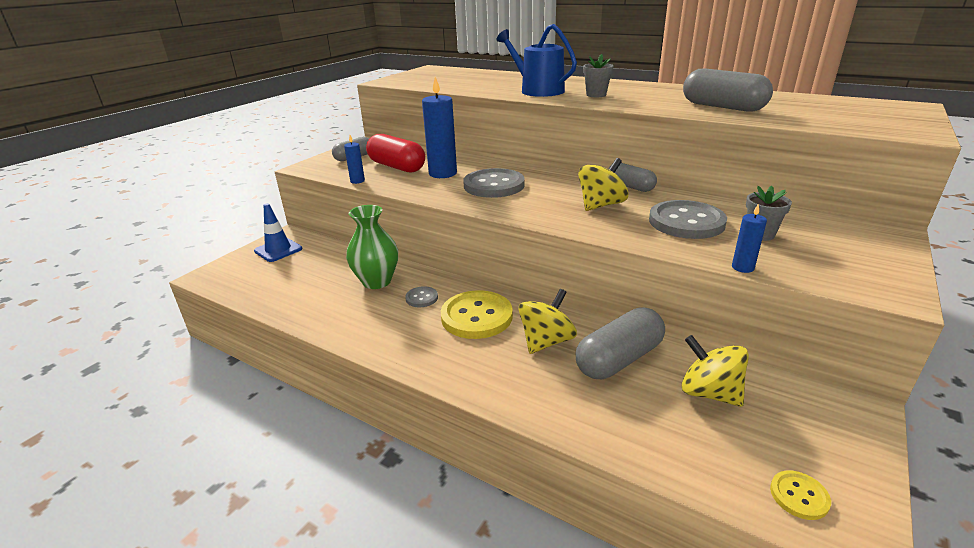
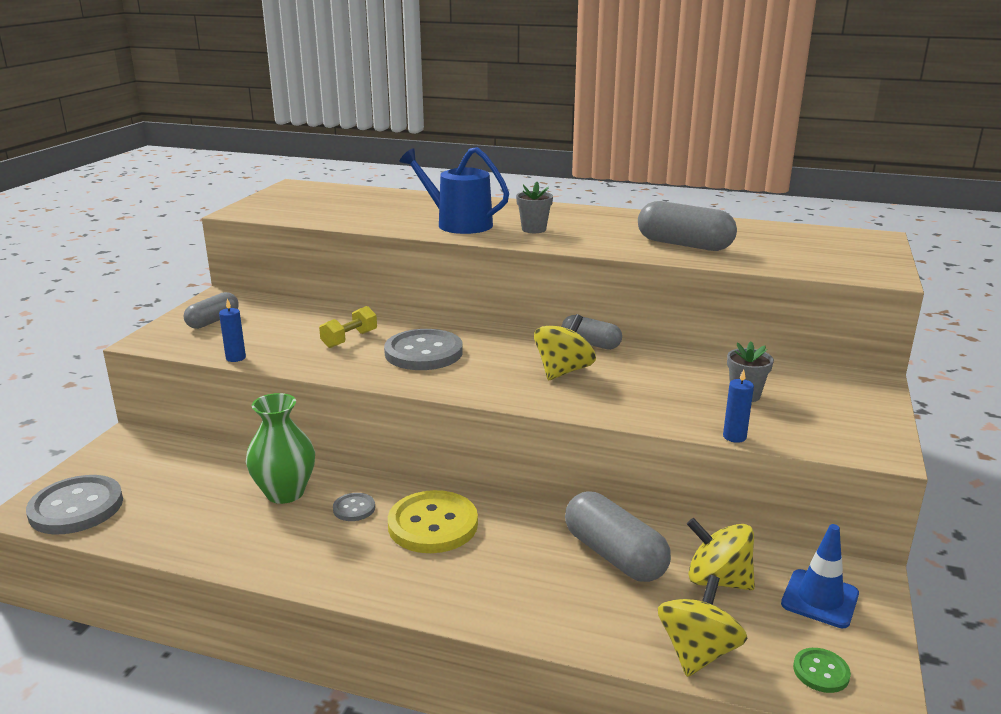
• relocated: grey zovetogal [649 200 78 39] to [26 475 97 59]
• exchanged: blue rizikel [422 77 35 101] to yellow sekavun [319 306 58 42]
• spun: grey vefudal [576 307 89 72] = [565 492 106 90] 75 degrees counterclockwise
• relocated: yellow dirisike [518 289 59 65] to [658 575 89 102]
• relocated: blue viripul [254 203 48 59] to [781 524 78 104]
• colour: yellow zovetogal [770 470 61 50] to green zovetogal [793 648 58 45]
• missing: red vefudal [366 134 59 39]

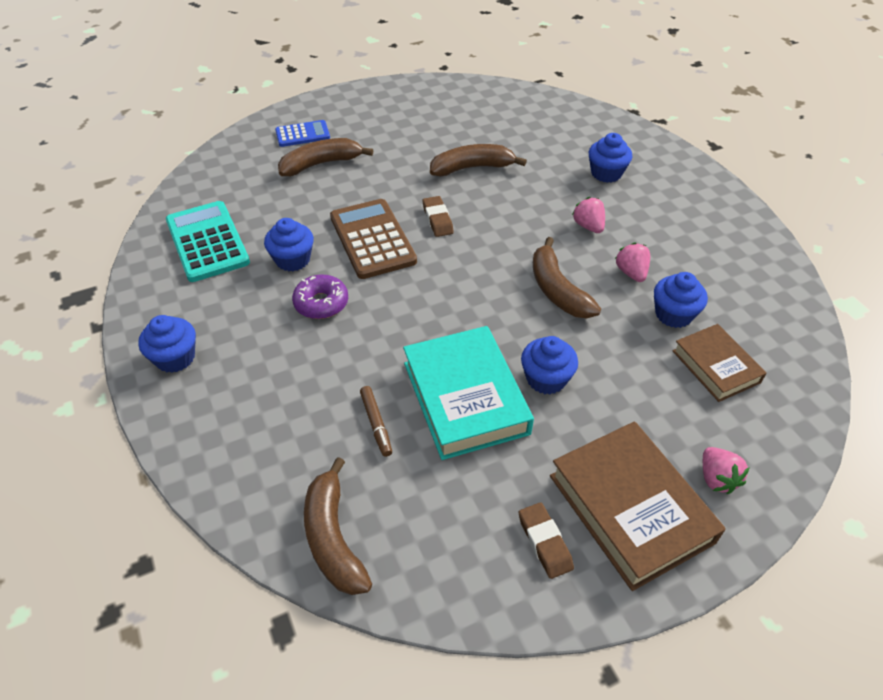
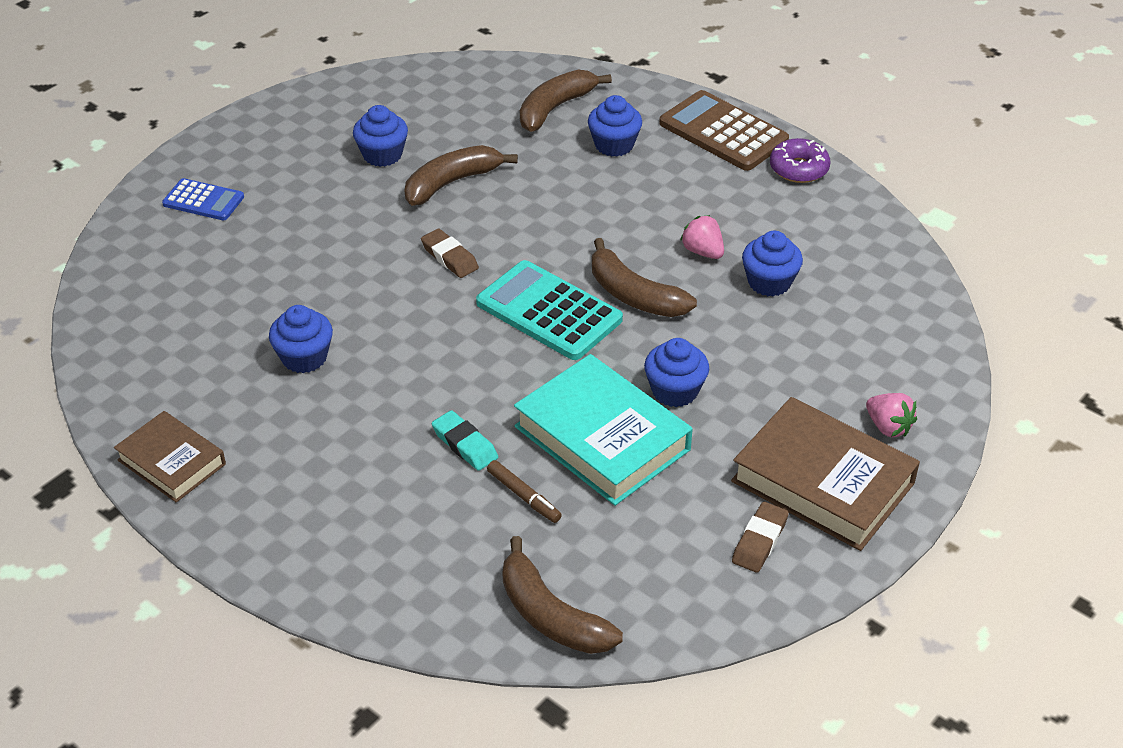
• relocated: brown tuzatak [672 324 94 78] to [114 411 112 92]
• spun: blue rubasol [275 120 55 27] = [162 178 82 42] 60 degrees clockwise
• relocated: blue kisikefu [138 315 58 58] to [353 105 55 62]
• appeared: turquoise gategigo [432 410 66 61]
• relocated: turquoise rubasol [166 201 84 81] to [476 260 147 100]
• relocated: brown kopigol [278 138 95 38] to [520 69 92 63]
• relocated: brown rubasol [330 199 87 80] to [659 90 130 81]
• spun: brown gategigo [519 502 55 77] = [732 502 57 71] 75 degrees clockwise
• relocated: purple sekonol [292 274 56 45] to [770 138 60 45]
• missing: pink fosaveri [572 197 33 36]

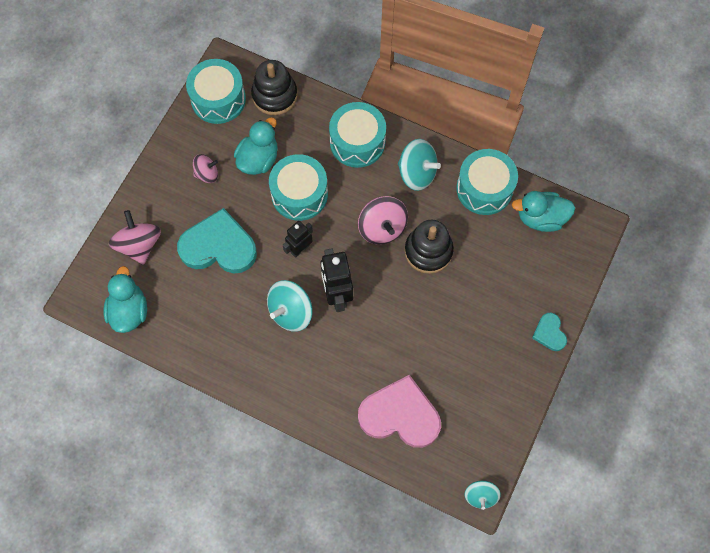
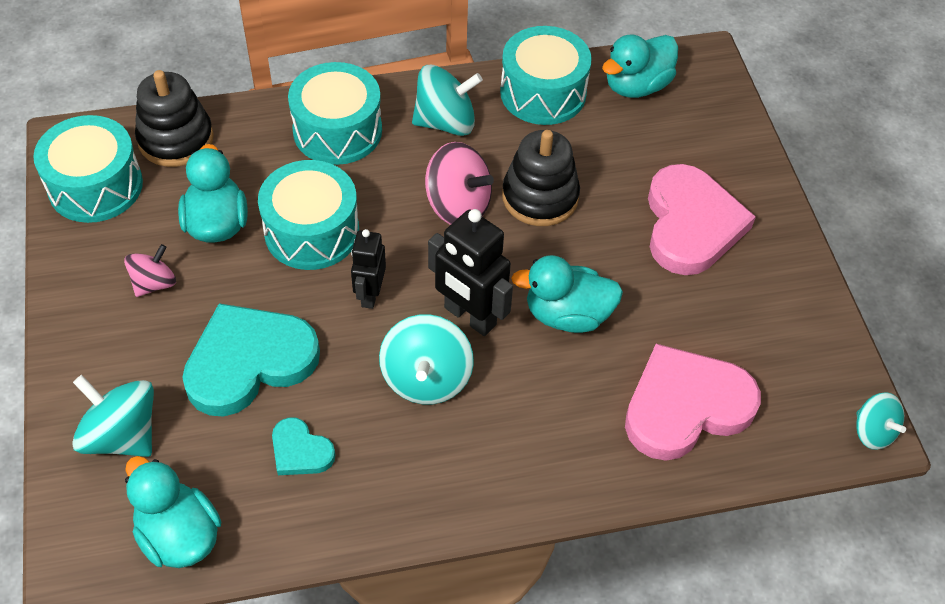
• colour: pink dirisike [109 210 52 55] to turquoise dirisike [72 375 82 82]
• relocated: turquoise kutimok [532 313 35 38] to [272 417 63 58]
• appeared: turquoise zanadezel [511 255 112 78]
• appeared: pink kutimok [648 164 108 111]

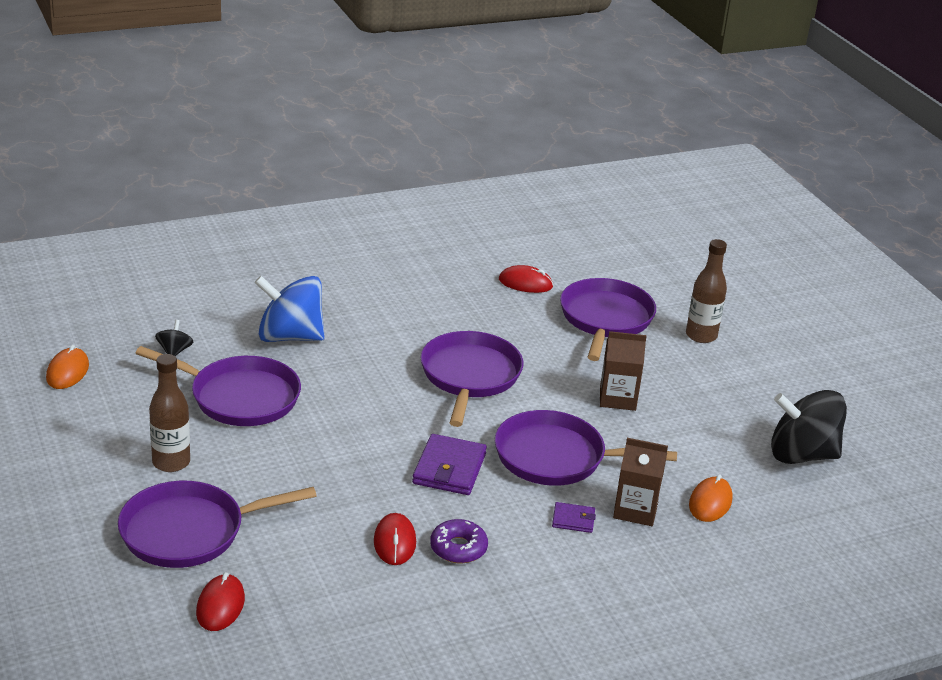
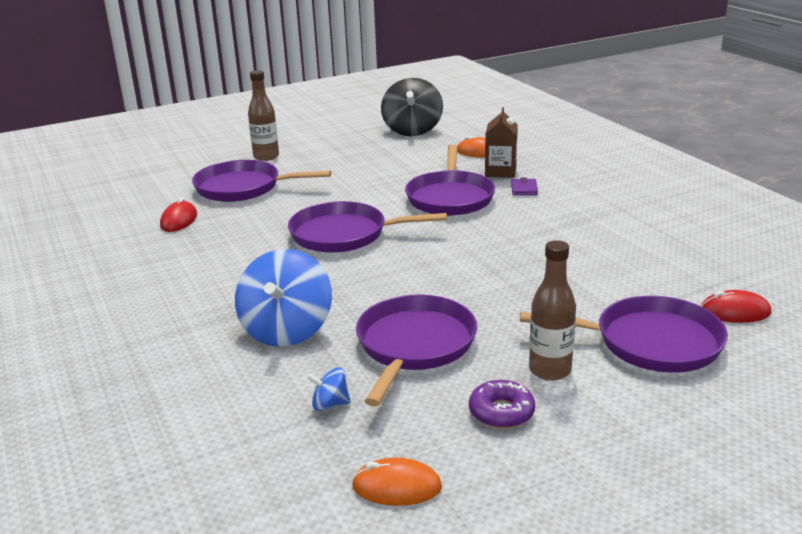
• colour: black dirisike [155 320 38 36] to blue dirisike [306 367 45 44]
• relocated: purple sekonol [430 519 58 45] to [469 380 66 49]
• spun: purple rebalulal [118 481 199 87] = [520 296 208 77] 60 degrees counterclockwise
• missing: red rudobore [374 513 42 52]
• missing: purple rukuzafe [412 434 75 61]
• missing: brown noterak [600 331 47 80]

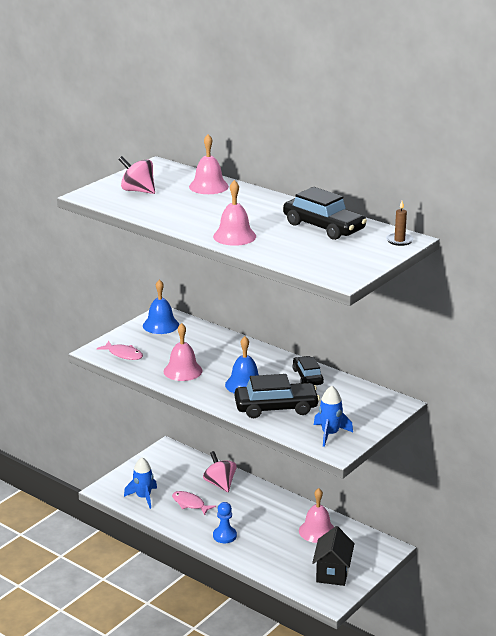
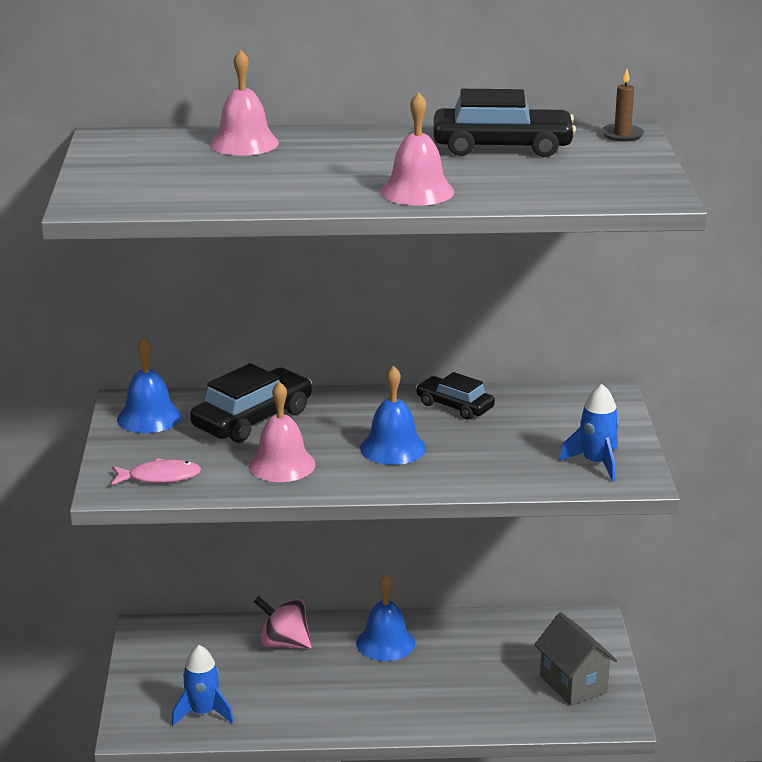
• relocated: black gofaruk [234 374 86 44] to [190 363 122 80]
• appeared: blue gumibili [356 574 59 87]
• colour: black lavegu [312 526 42 60] to grey lavegu [534 612 83 94]
• missing: pink dirisike [119 156 36 38]
• missing: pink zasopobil [172 491 44 24]
• missing: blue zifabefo [213 502 24 41]
• missing: pink gumibili [299 488 35 55]

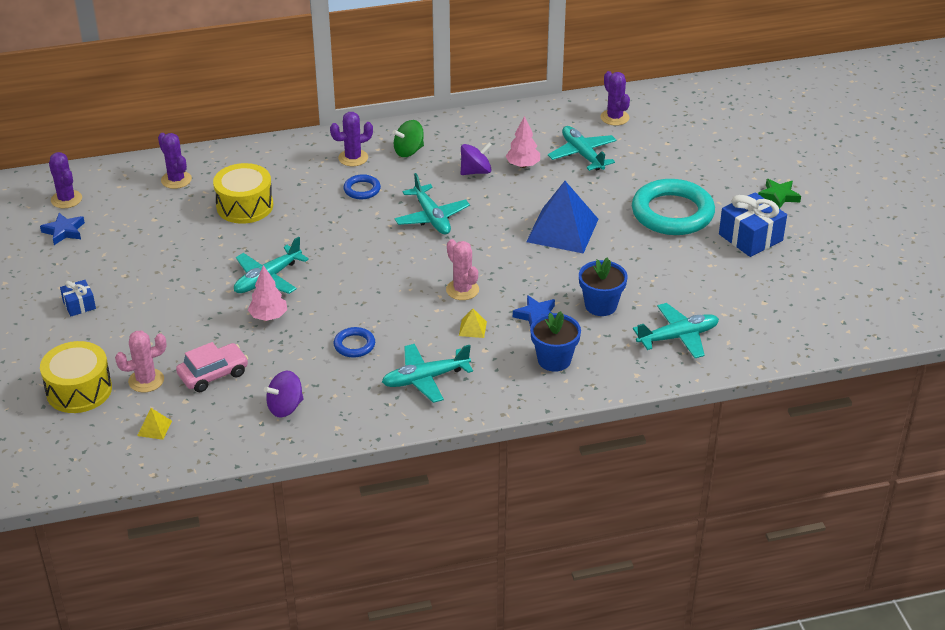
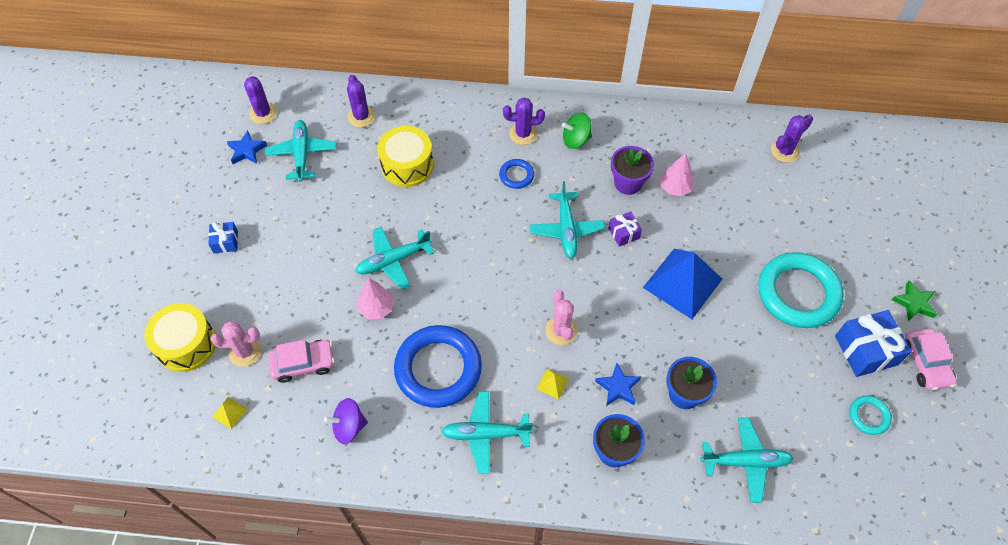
• relocated: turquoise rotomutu [548 126 69 45] to [265 120 71 62]
• size: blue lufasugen [334 327 41 31] = [394 325 88 83] x2.19
• appeared: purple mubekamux [608 211 34 36]
• exchanged: purple dirisike [461 142 31 33] to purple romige [611 146 43 49]
• spun: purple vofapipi [600 71 30 55] = [771 114 42 49] 60 degrees clockwise
• appeared: turquoise lufasugen [849 396 43 39]
• appeared: pink gofaruk [905 328 52 62]

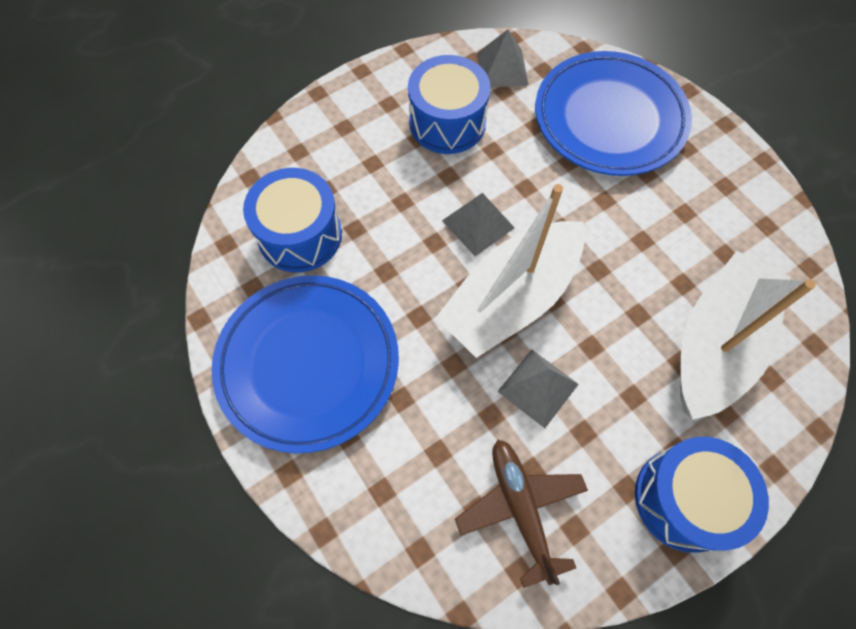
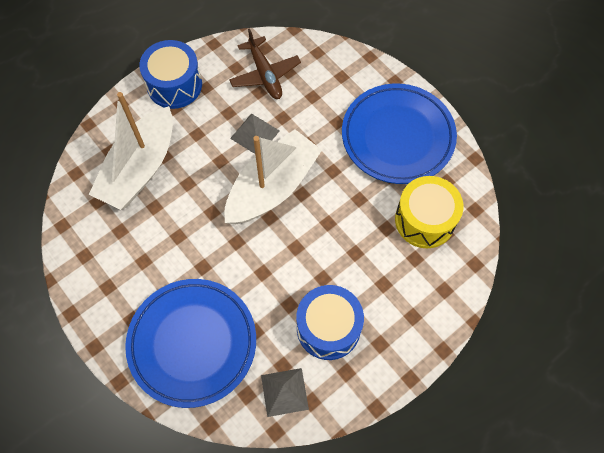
• colour: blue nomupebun [243 168 99 105] to yellow nomupebun [395 176 68 72]
• missing: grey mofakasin [442 193 73 63]

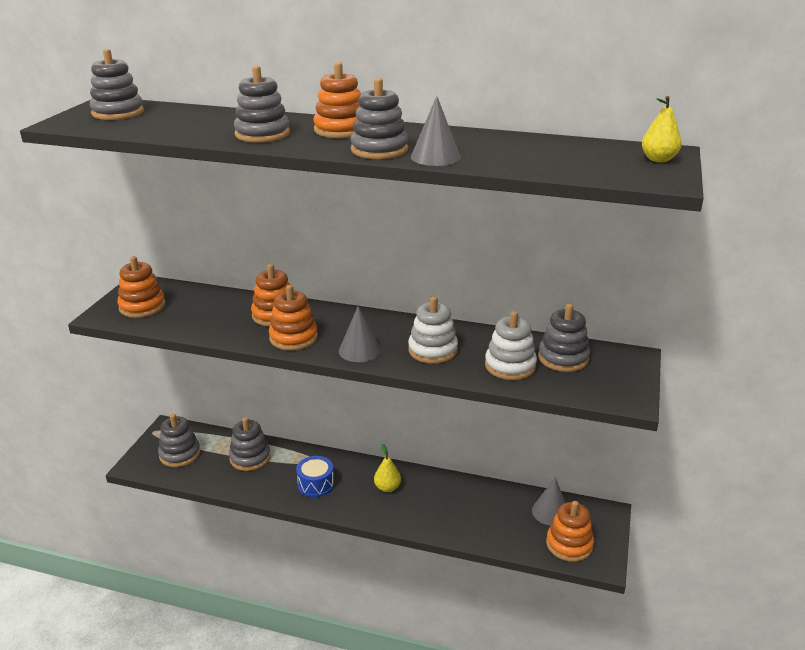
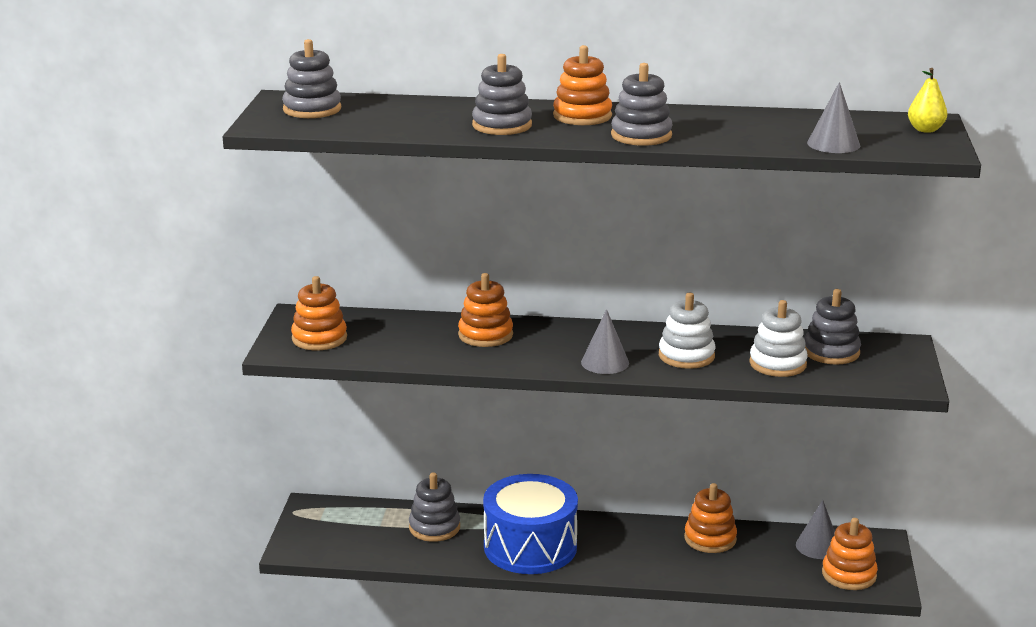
• size: blue nomupebun [296 456 38 41] = [483 474 95 100] x2.07
• relocated: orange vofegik [269 285 49 65] to [684 483 53 70]
• relocated: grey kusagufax [411 96 50 70] to [807 82 53 71]
• missing: grey vofegik [158 414 42 53]
• missing: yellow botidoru [374 444 27 48]

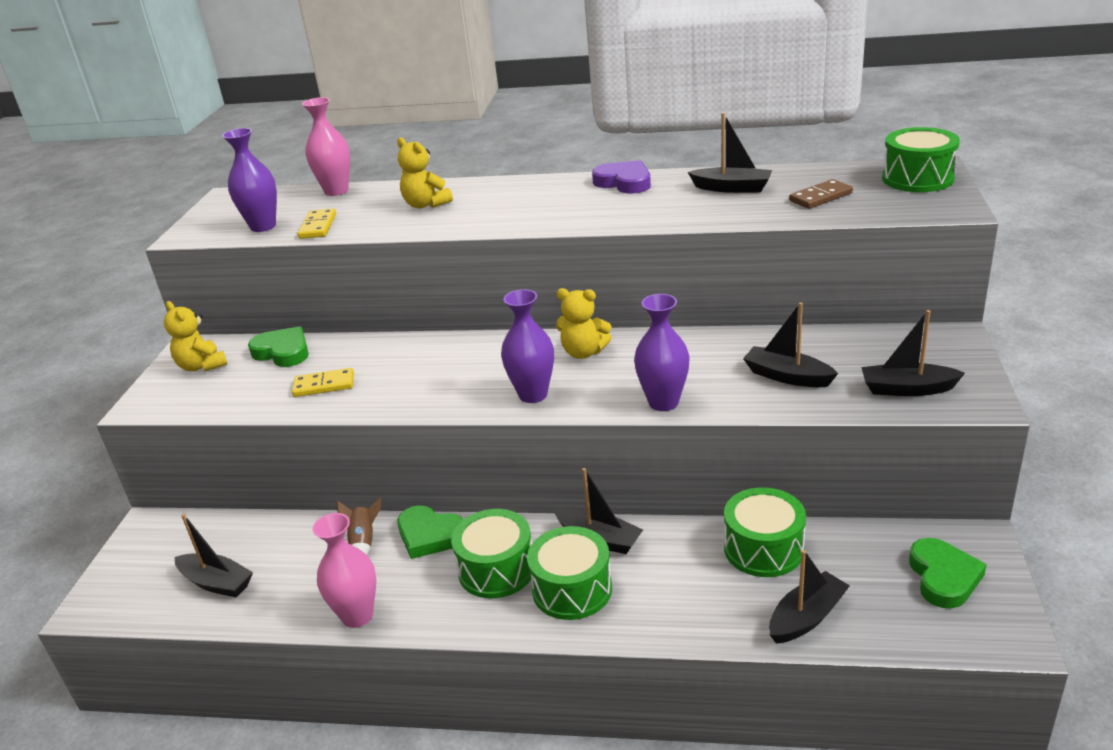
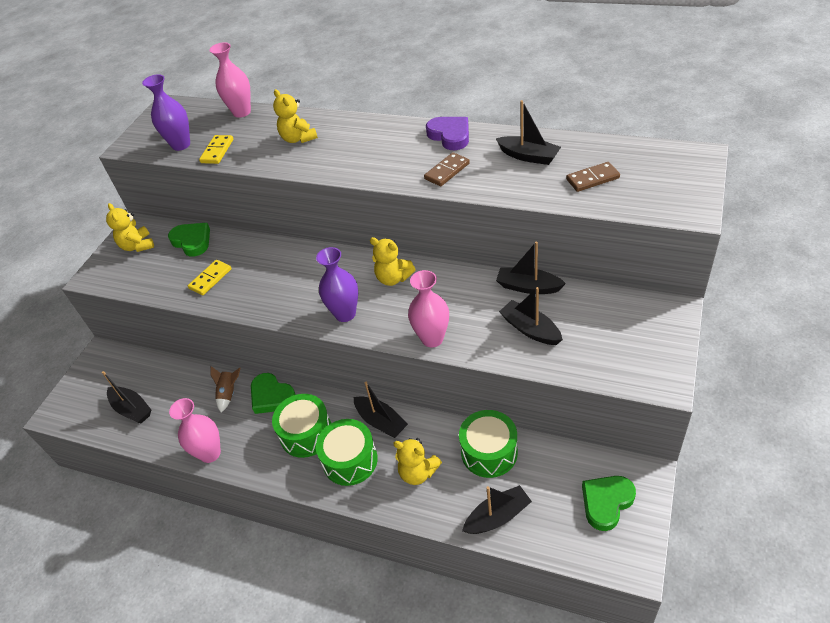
• spun: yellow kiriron [292 368 62 29] = [188 260 44 35] 60 degrees counterclockwise
• appeared: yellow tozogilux [393 438 49 47]
• colour: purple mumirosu [634 294 55 117] to pink mumirosu [408 270 41 77]
• appeared: brown kiriron [424 152 46 34]
• relocated: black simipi [861 310 104 86] to [496 242 70 52]
• spun: green kutimok [909 538 78 71] = [582 476 54 55] 150 degrees counterclockwise
• missing: green nomupebun [882 127 78 65]

